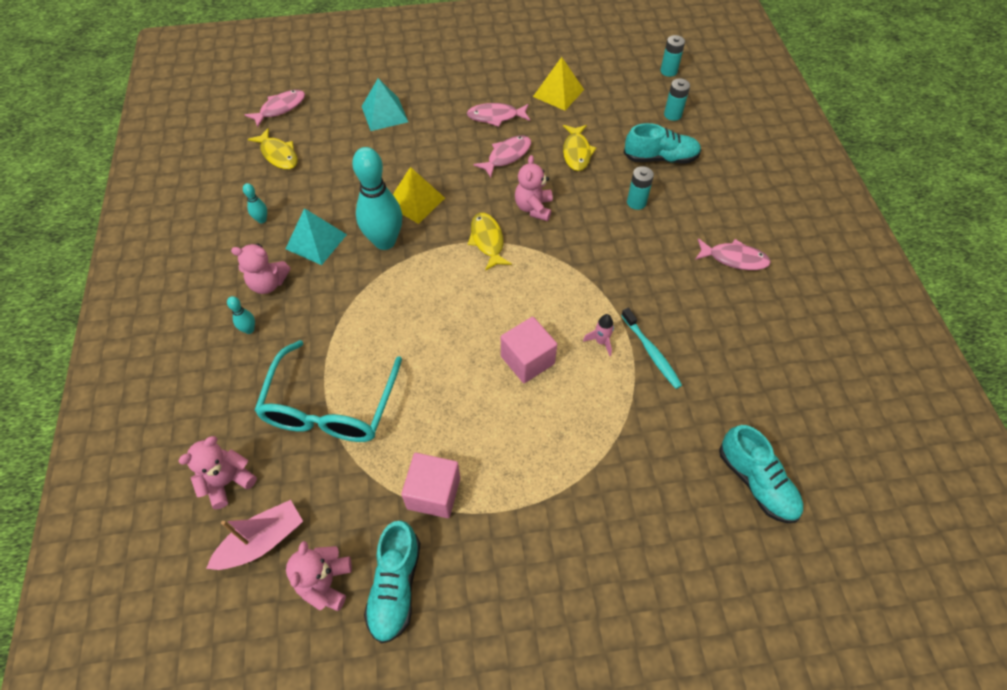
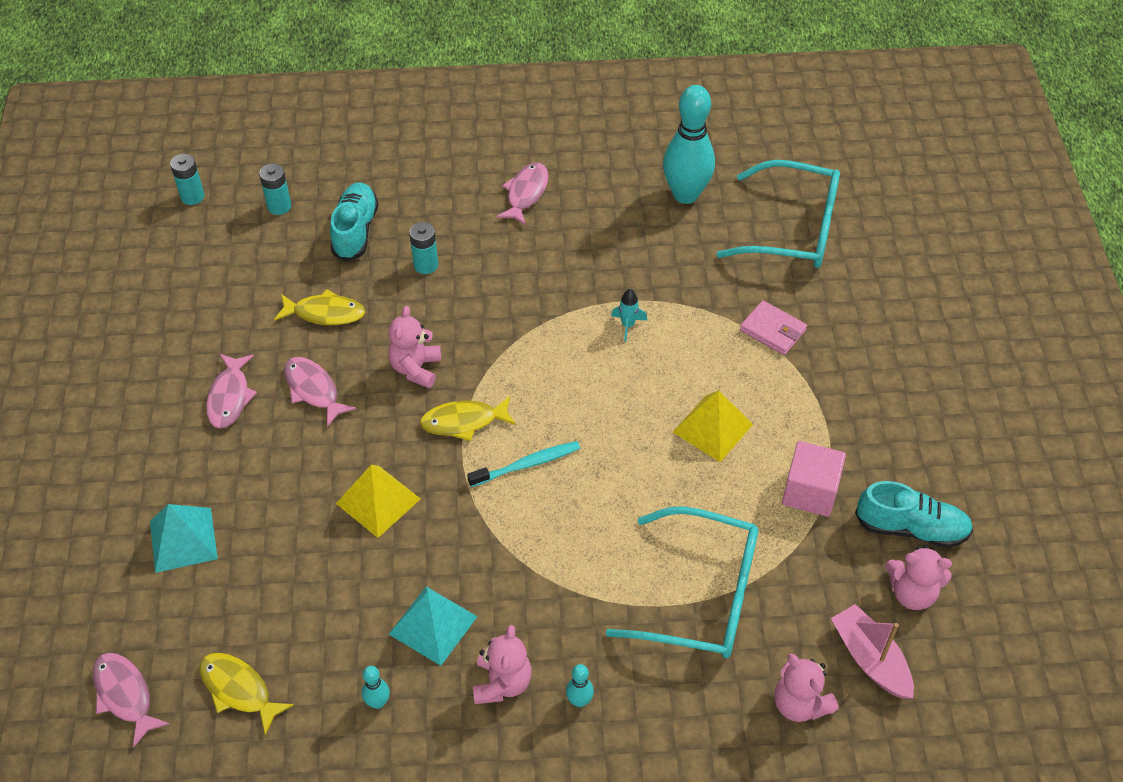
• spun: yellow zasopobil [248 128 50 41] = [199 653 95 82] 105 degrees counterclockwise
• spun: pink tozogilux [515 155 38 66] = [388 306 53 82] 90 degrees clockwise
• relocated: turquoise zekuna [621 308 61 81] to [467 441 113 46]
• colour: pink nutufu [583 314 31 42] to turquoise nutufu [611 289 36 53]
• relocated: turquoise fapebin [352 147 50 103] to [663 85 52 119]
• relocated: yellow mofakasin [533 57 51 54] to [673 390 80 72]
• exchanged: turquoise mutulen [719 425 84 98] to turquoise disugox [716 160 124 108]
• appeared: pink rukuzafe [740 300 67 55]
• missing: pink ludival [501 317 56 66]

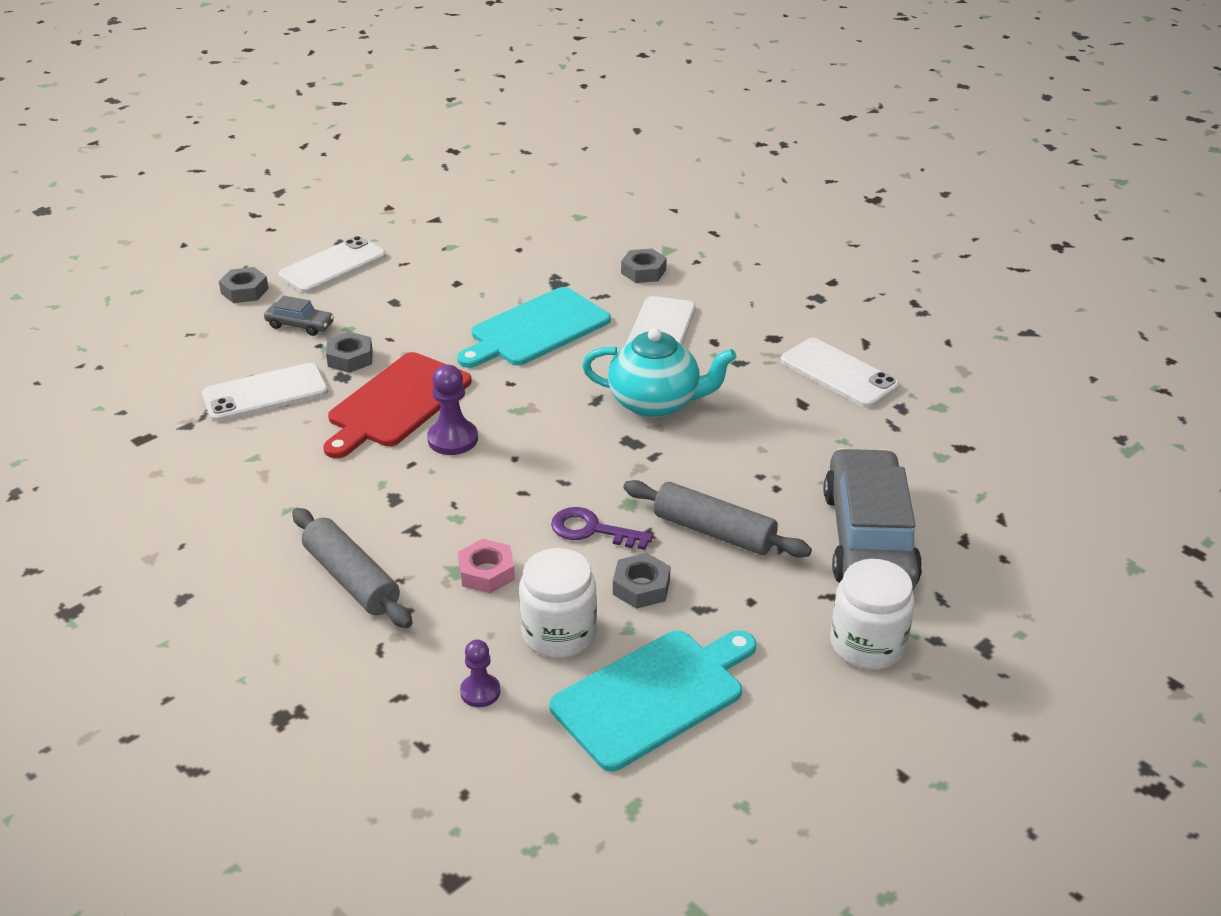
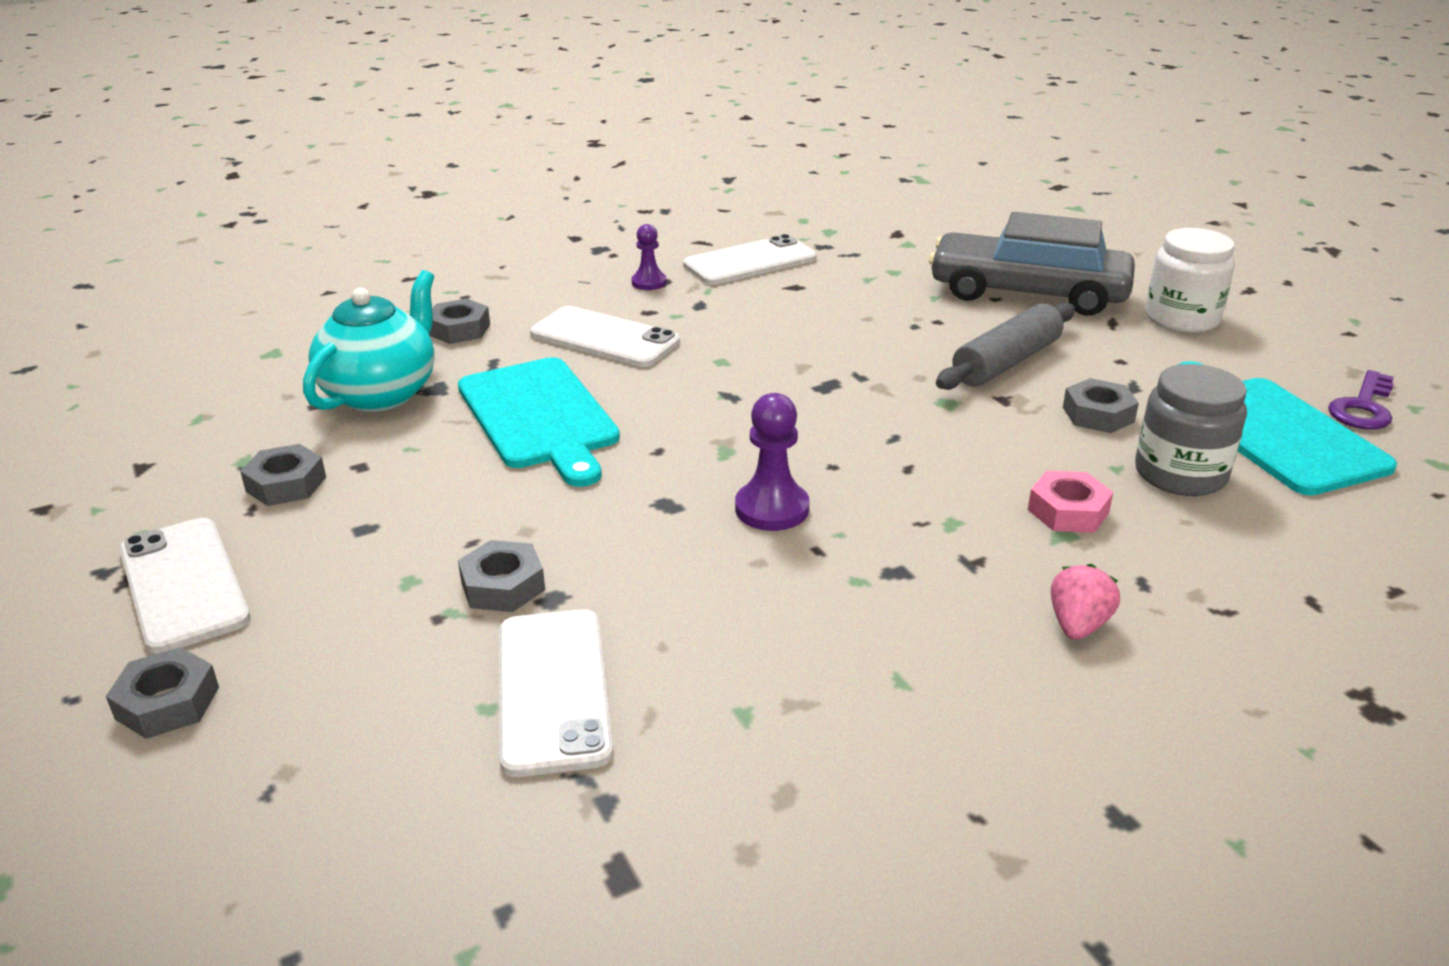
• appeared: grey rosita [240 444 86 62]
• relocated: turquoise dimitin [582 328 155 90] to [303 270 132 142]
• relocated: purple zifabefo [460 640 40 67] to [631 224 35 66]
• exchanged: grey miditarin [292 508 120 120] to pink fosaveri [1051 564 69 76]
• colour: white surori [519 548 78 110] to grey surori [1135 364 112 132]
• relocated: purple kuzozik [551 507 102 43] to [1328 370 66 59]
• missing: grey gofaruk [264 296 70 40]
• missing: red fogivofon [323 352 149 106]

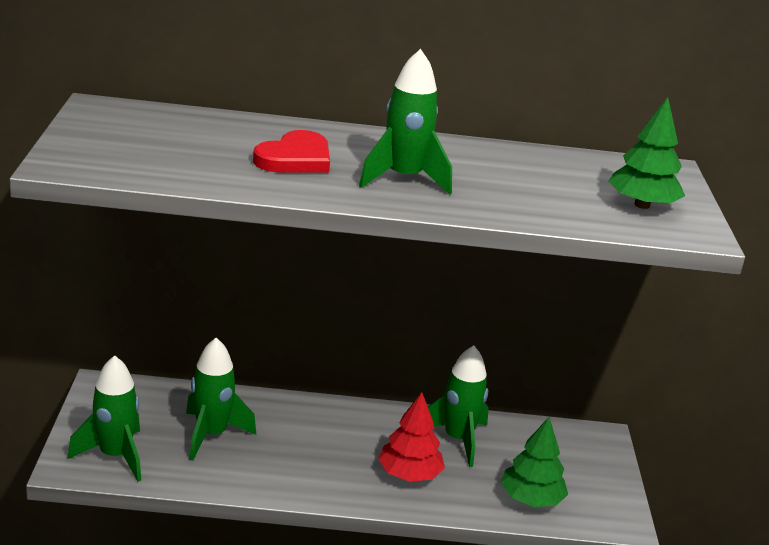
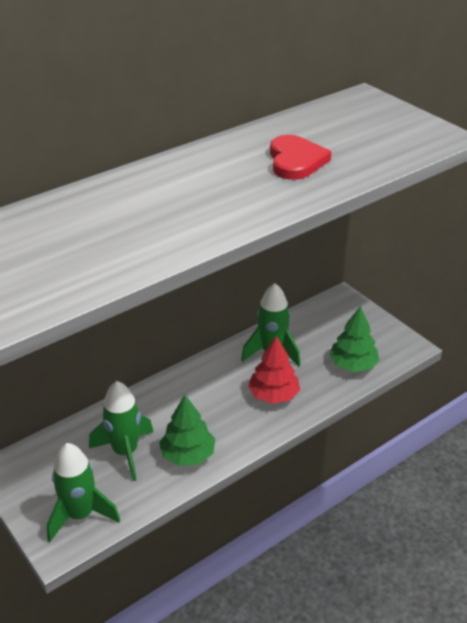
• relocated: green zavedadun [608 97 77 112] to [159 395 56 71]
• relocated: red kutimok [253 130 77 43] to [270 135 61 45]
• missing: green nutufu [359 49 93 145]

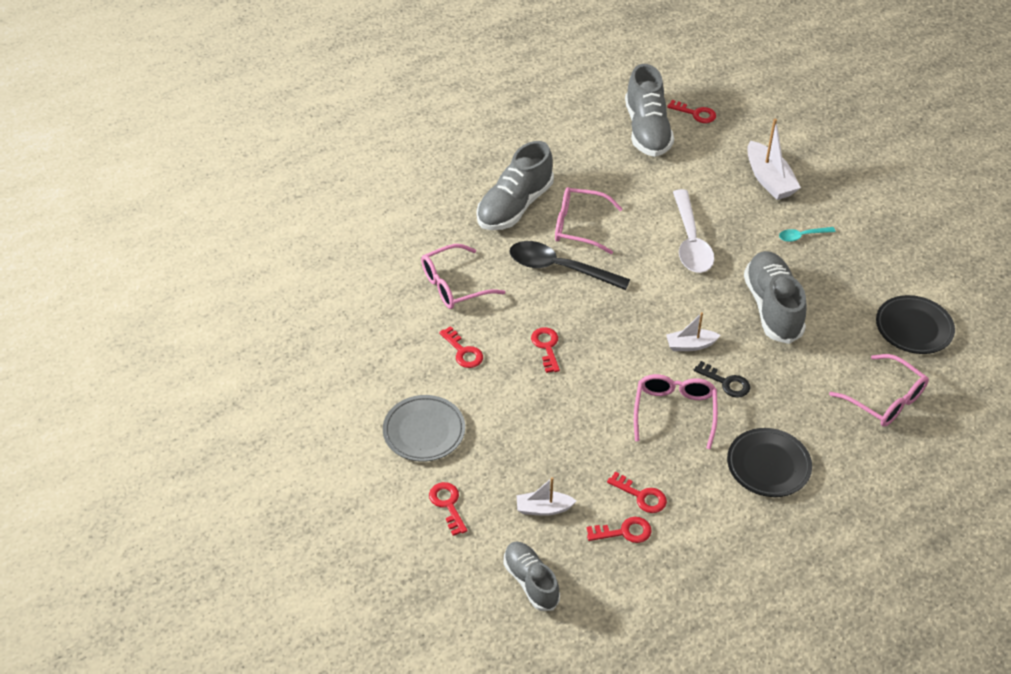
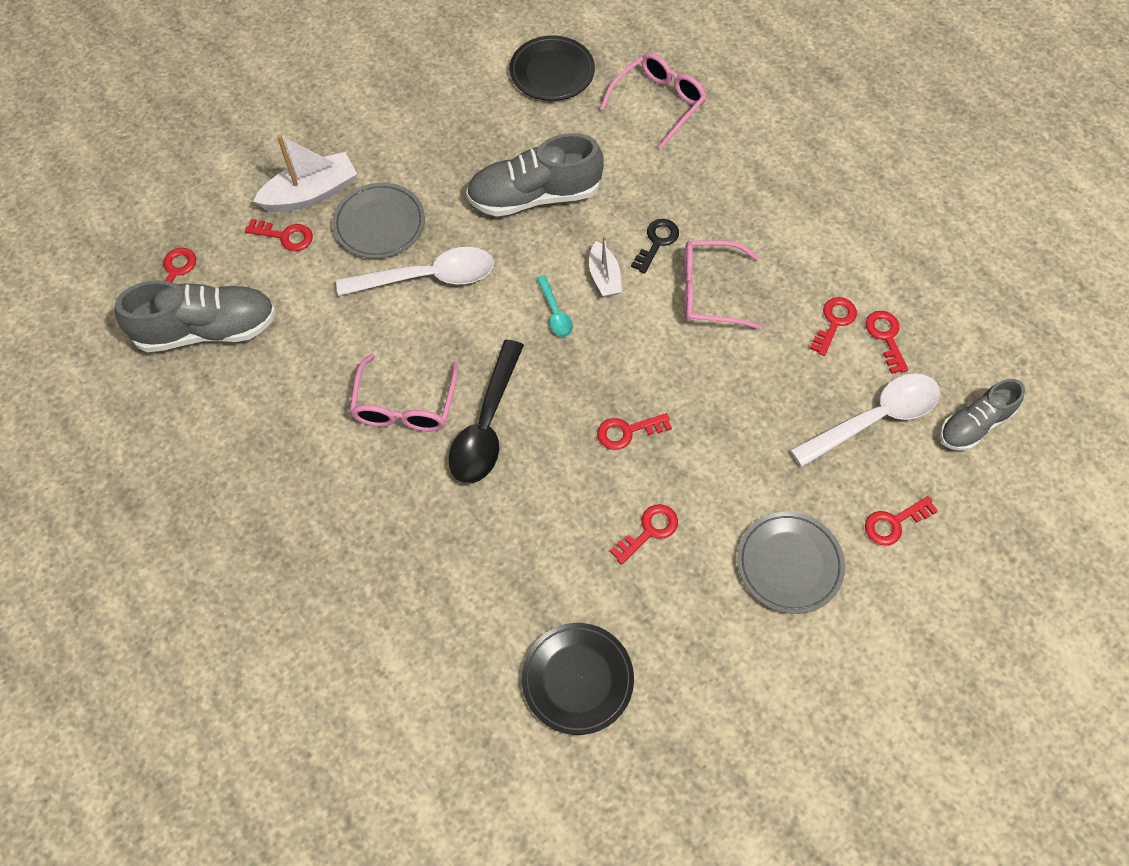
• appeared: red kuzozik [245 219 68 32]
• appeared: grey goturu [332 183 93 75]
• relocated: black goturu [727 428 85 69] to [522 623 112 112]
• relocated: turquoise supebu [779 227 57 15] to [536 275 37 62]
• exchanged: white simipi [517 477 59 39] to white supebu [790 373 150 94]
• missing: pink disugox [421 244 84 65]
• missing: grey mutulen [477 141 77 89]

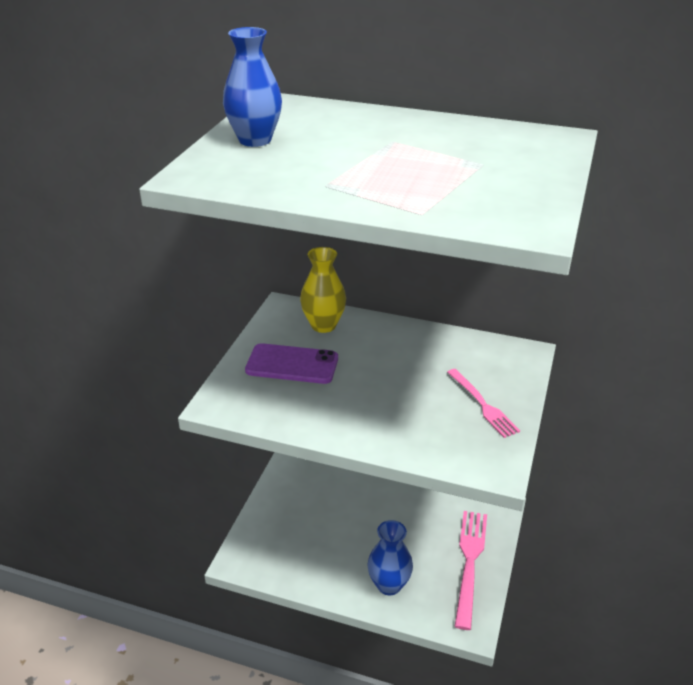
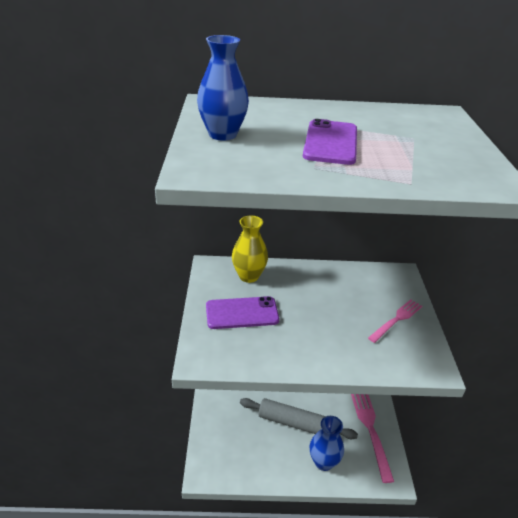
• appeared: grey miditarin [240 398 118 41]
• appeared: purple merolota [303 119 54 46]
• spun: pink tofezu [447 369 73 69] = [368 299 54 44] 90 degrees counterclockwise

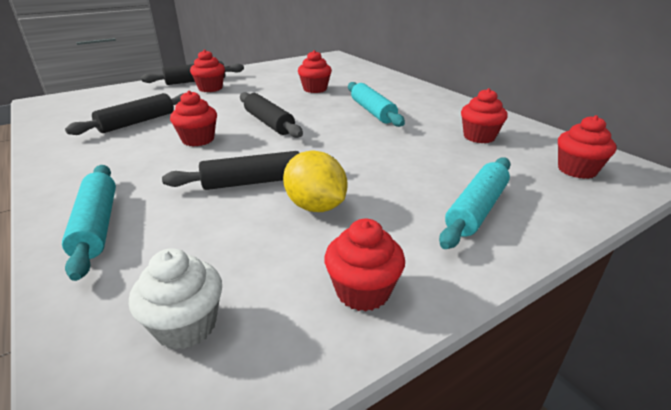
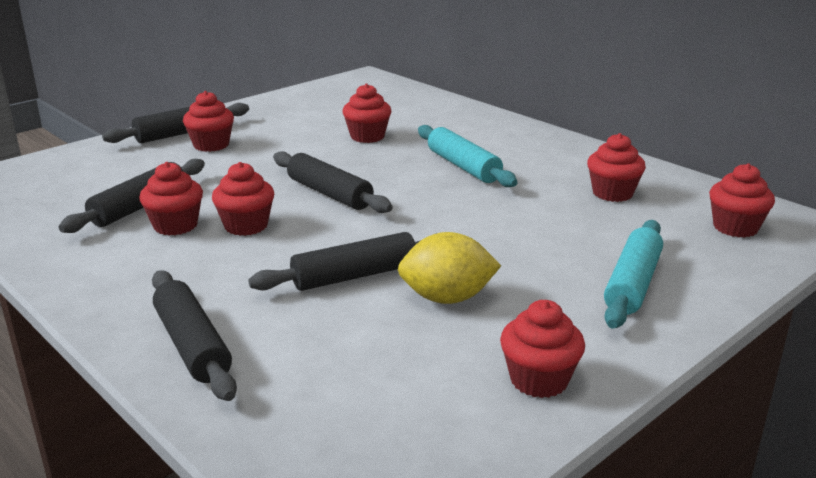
• appeared: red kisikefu [139 162 64 74]
• colour: turquoise miditarin [62 165 54 116] to black miditarin [152 271 85 130]
• spun: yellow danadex [283 151 65 61] = [398 232 103 72] 45 degrees counterclockwise
• missing: white kisikefu [129 248 93 102]

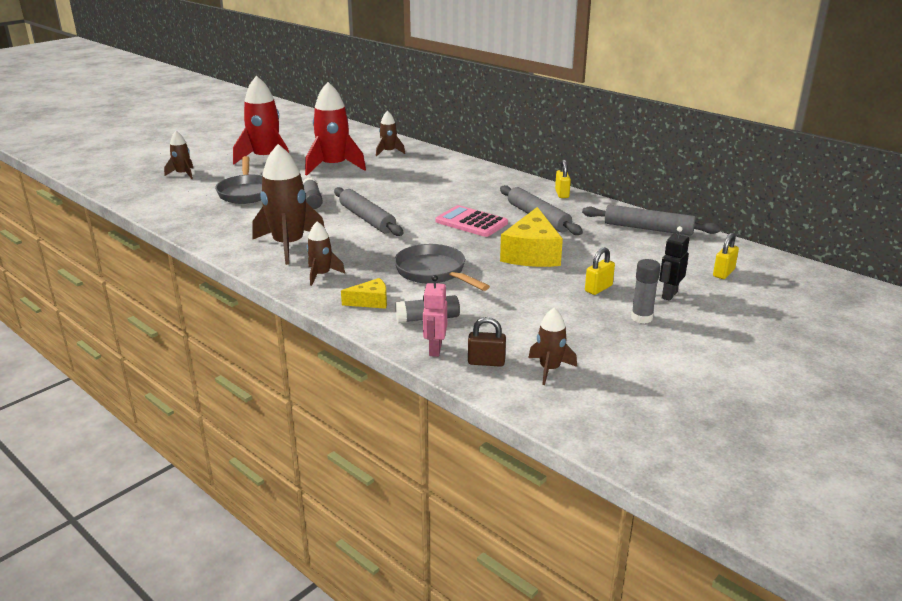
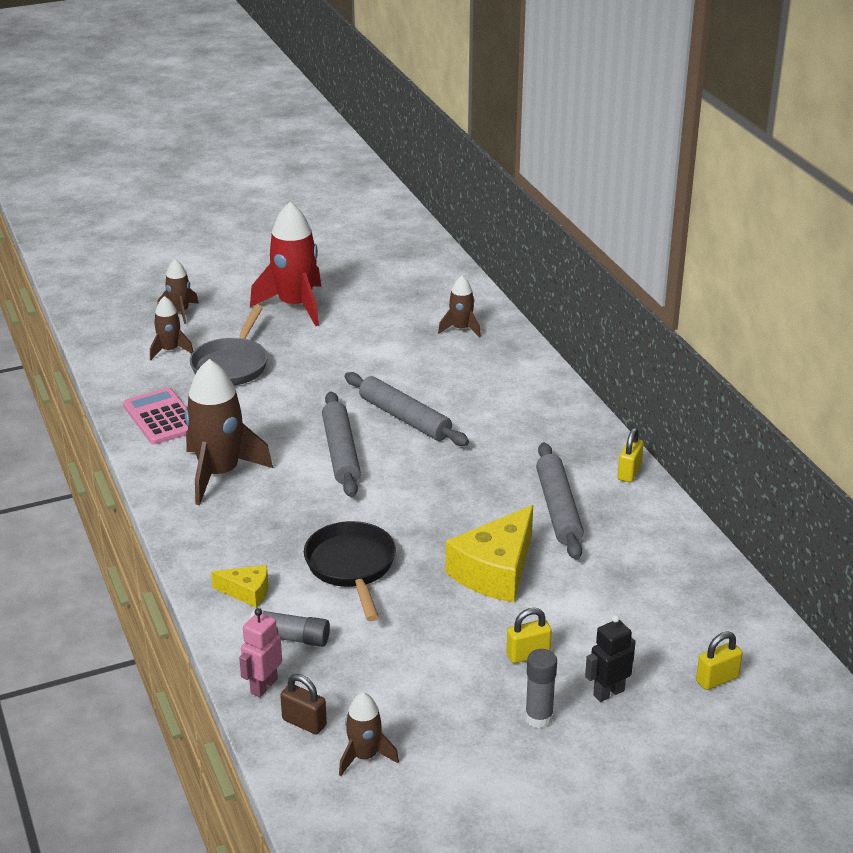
• relocated: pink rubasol [435 205 73 32] to [123 387 65 58]
• relocated: brown nutufu [307 221 38 65] to [150 296 43 64]
• colour: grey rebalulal [394 244 96 47] to black rebalulal [304 521 92 100]
• relocated: grey miditarin [582 205 138 31] to [345 372 124 74]
• missing: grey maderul [303 178 20 31]
• missing: red nutufu [305 82 61 94]

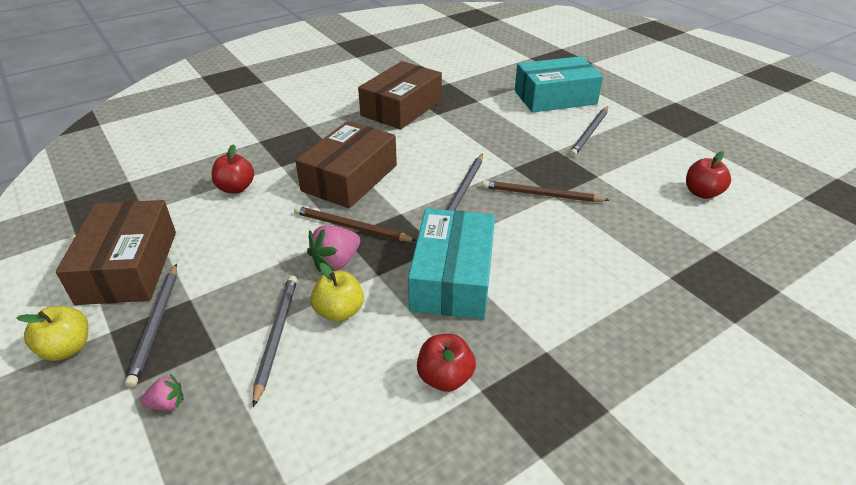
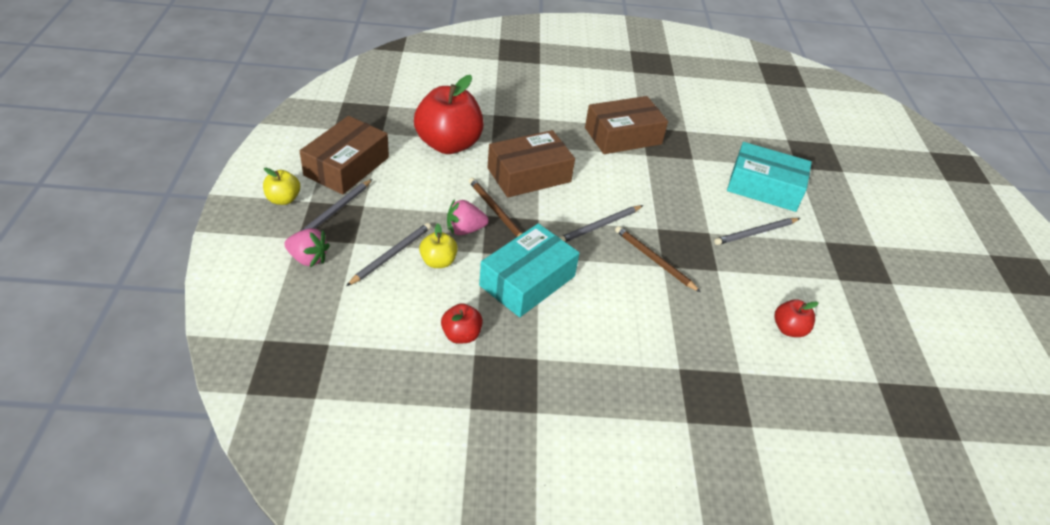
• size: pink fosaveri [140 374 44 37] = [284 228 46 39] x1.75
• size: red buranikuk [212 144 42 50] = [414 75 70 79] x2.12

